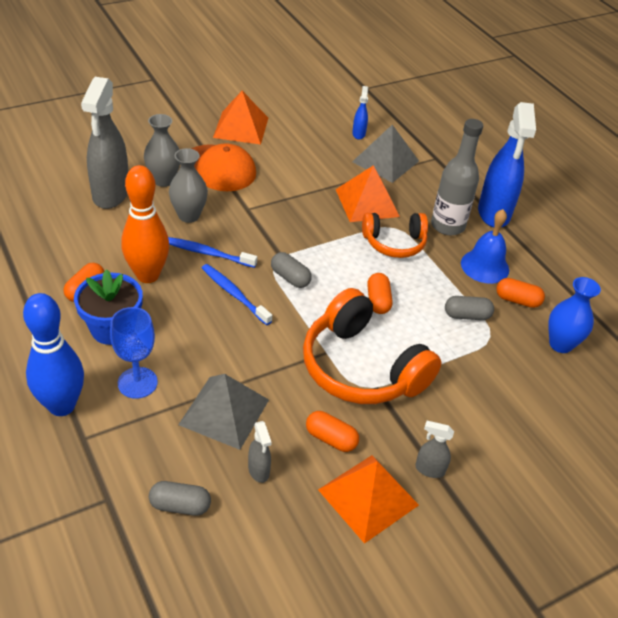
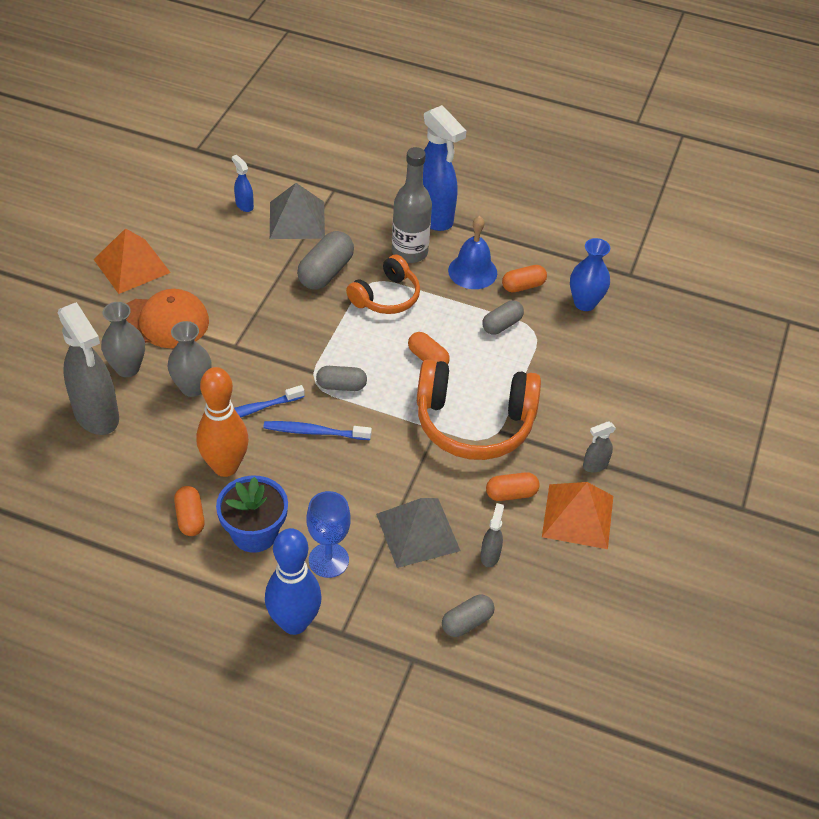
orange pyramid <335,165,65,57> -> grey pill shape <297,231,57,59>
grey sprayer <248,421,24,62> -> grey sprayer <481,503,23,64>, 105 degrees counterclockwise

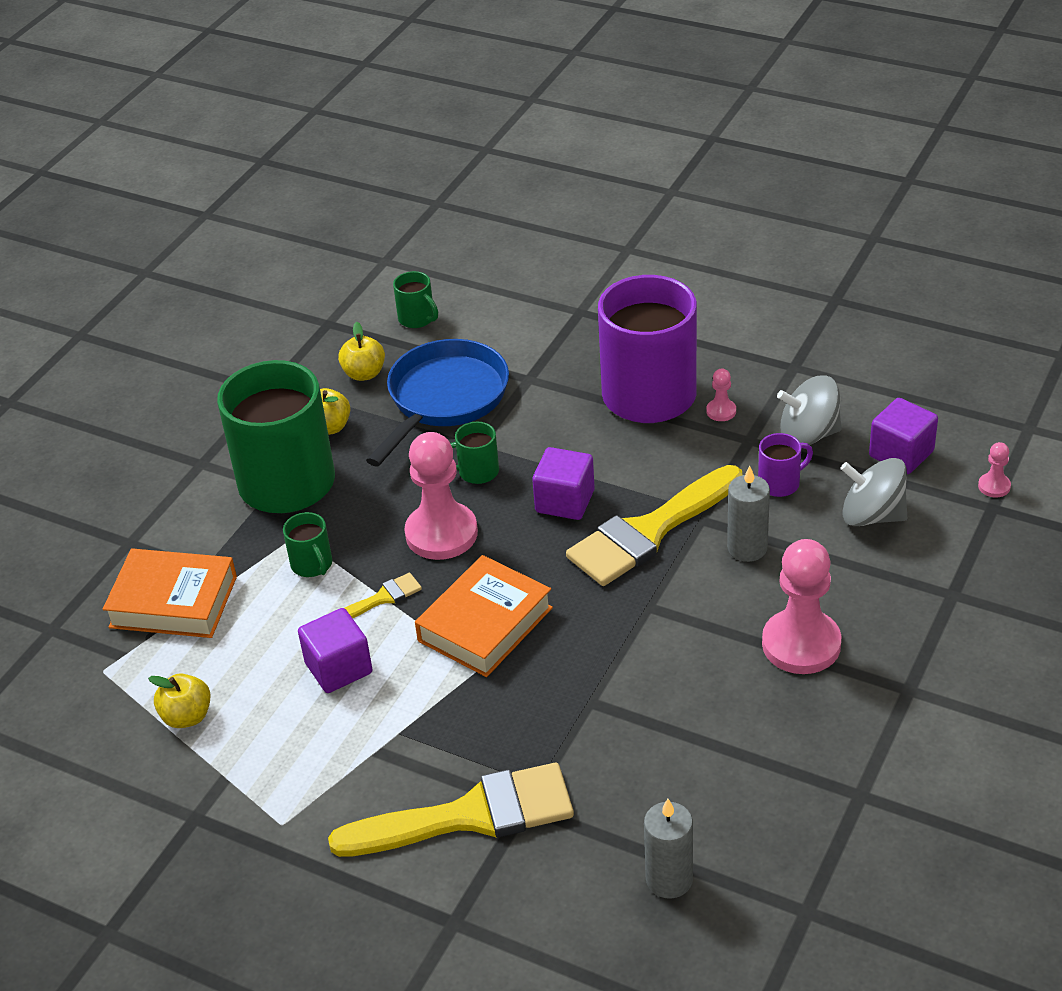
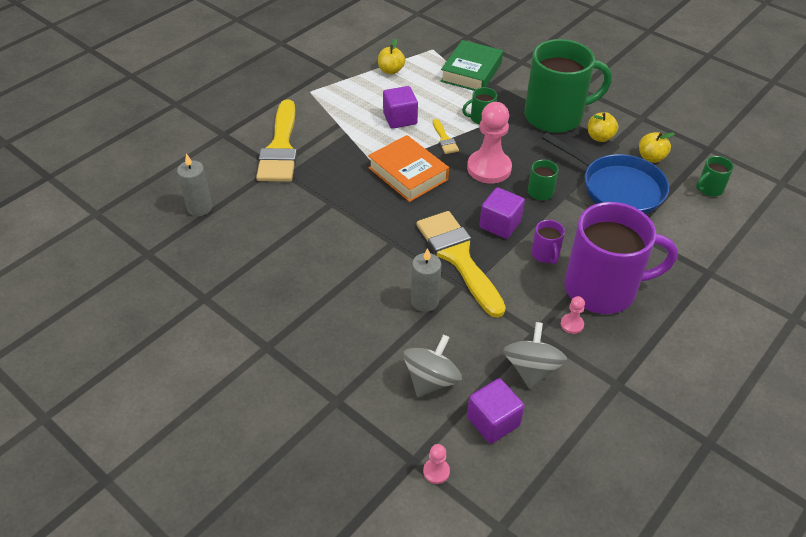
rosy pawn <762,539,80,135> -> none
violet coffee mug <758,433,55,64> -> violet coffee mug <531,220,34,44>, relocated
orange hardback <103,549,134,89> -> emerald hardback <440,40,63,51>

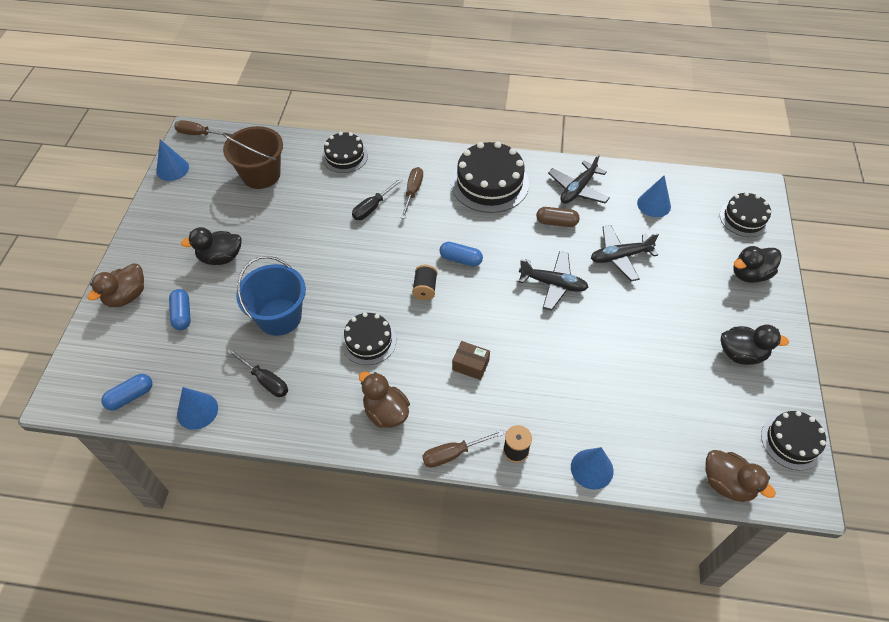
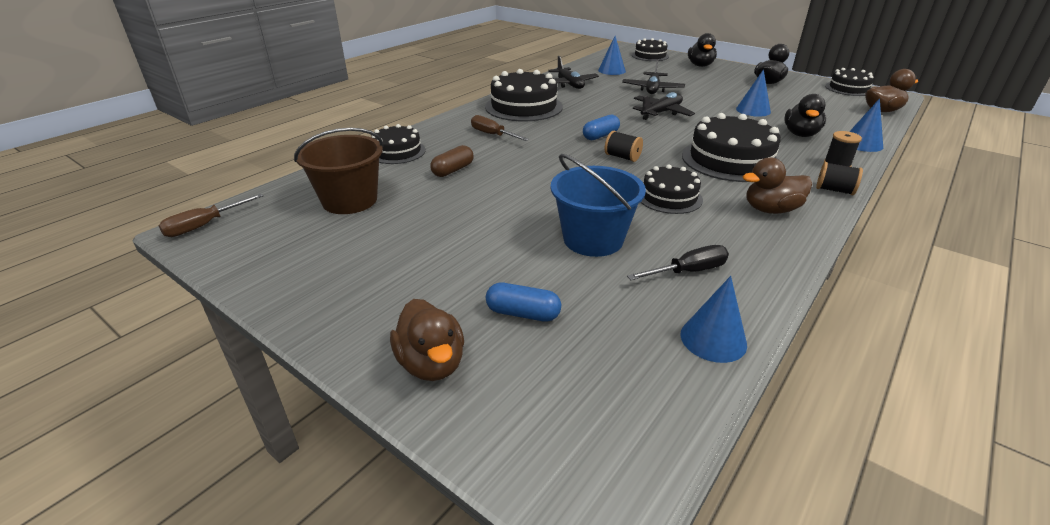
cobalt pill shape <101,374,51,36> -> none
ebony flat screwdriver <352,178,51,42> -> none
cobalt cone shape <156,139,33,42> -> cobalt cone shape <736,69,35,48>, relocated
ebony toy duck <181,227,61,38> -> ebony toy duck <784,94,42,43>, relocated
dark brown pill shape <536,207,44,20> -> dark brown pill shape <430,145,44,32>, relocated
dark brown flat screwdriver <422,430,82,38> -> ebony reel of thread <816,162,47,33>
dark brown package <452,341,38,39> -> ebony layer cake <682,113,99,69>

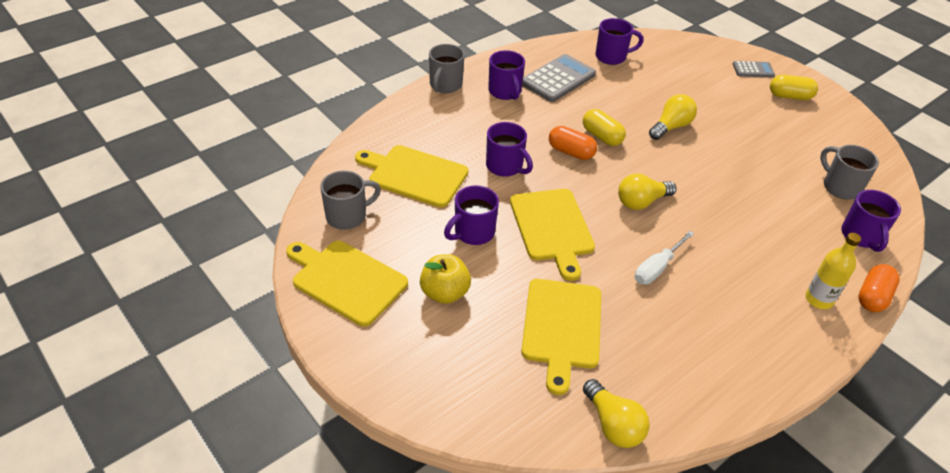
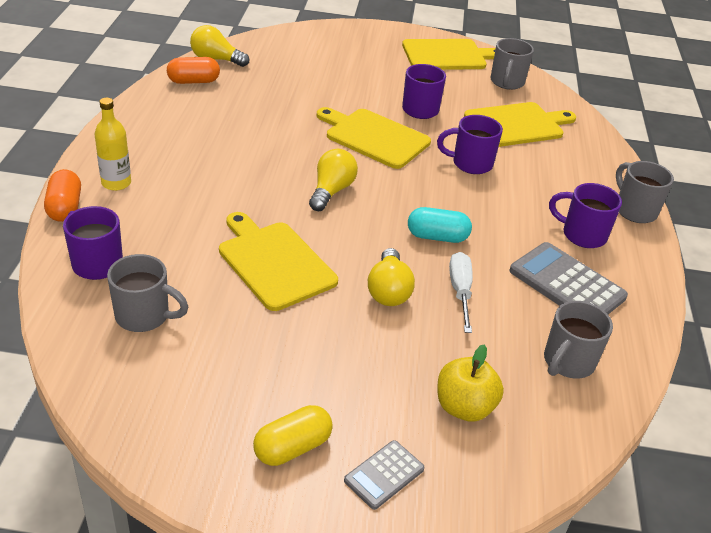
golden apple fruit <420,254,51,50> -> golden apple fruit <437,345,67,77>, relocated
golden bread board <521,279,80,116> -> golden bread board <219,212,119,99>, relocated
orange pill shape <549,126,48,34> -> orange pill shape <167,57,53,27>, relocated
snow-white flat screwdriver <635,231,59,54> -> snow-white flat screwdriver <449,252,24,81>, relocated
golden pill shape <583,109,43,37> -> aqua pill shape <408,207,64,36>
violet coffee mug <595,18,49,47> -> grey coffee mug <544,301,69,77>
grey adding machine <522,54,74,48> -> grey adding machine <510,242,118,72>, 135 degrees clockwise

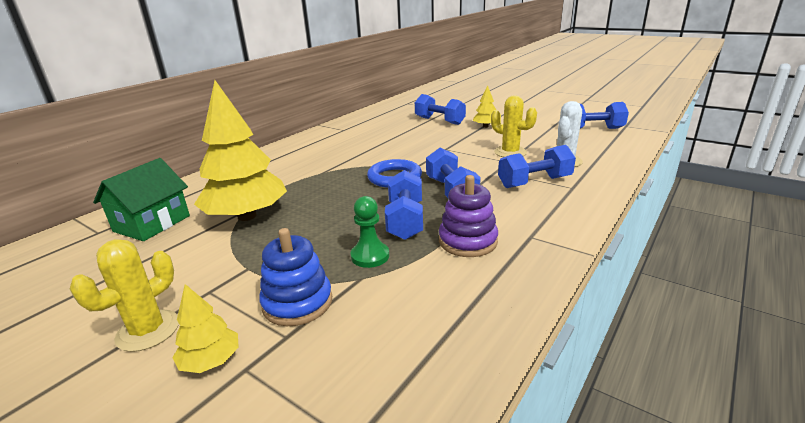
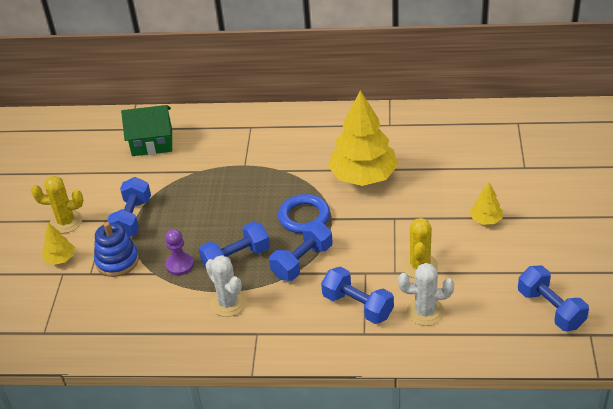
golden fir tree <194,80,93,141> -> golden fir tree <328,91,70,95>, relocated
cobalt free weight <415,94,51,31> -> cobalt free weight <107,177,44,60>, relocated
violet stacking rings <439,175,59,82> -> snow-white saguaro cactus <206,255,40,62>
emerald pawn <351,196,38,72> -> violet pawn <165,229,29,47>

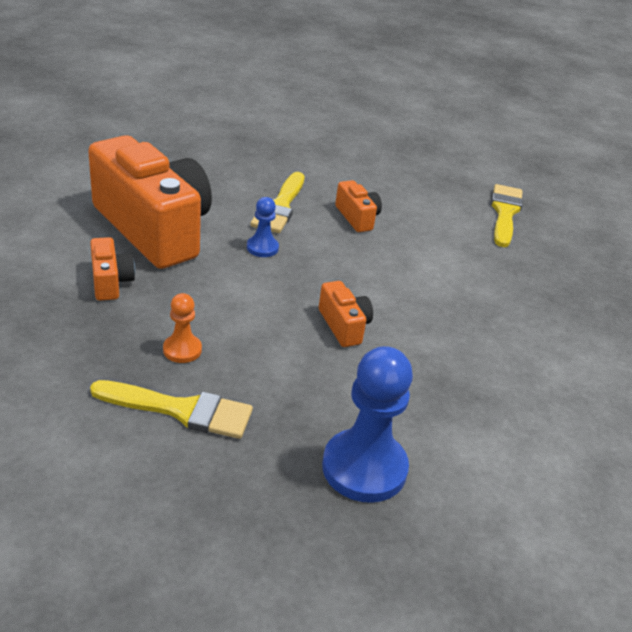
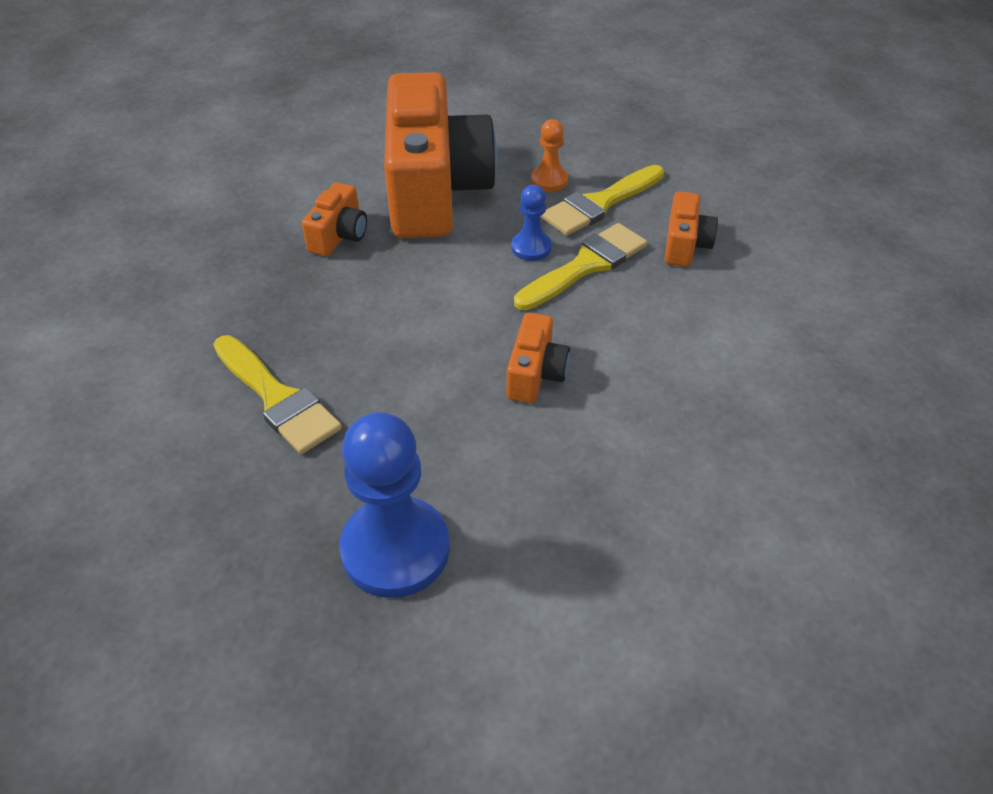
orange pawn <163,293,39,70> -> orange pawn <531,119,37,73>, relocated
golden paint brush <491,184,32,63> -> golden paint brush <514,223,133,87>, relocated

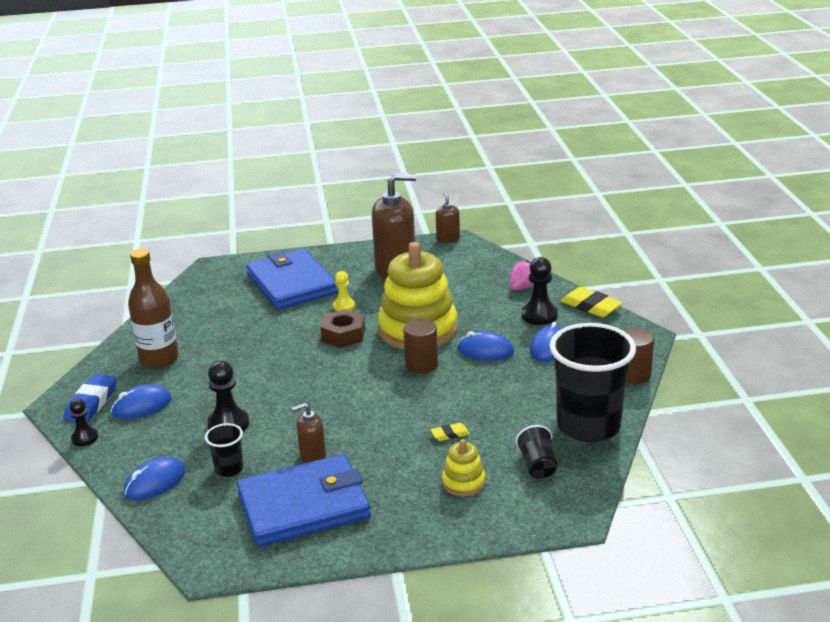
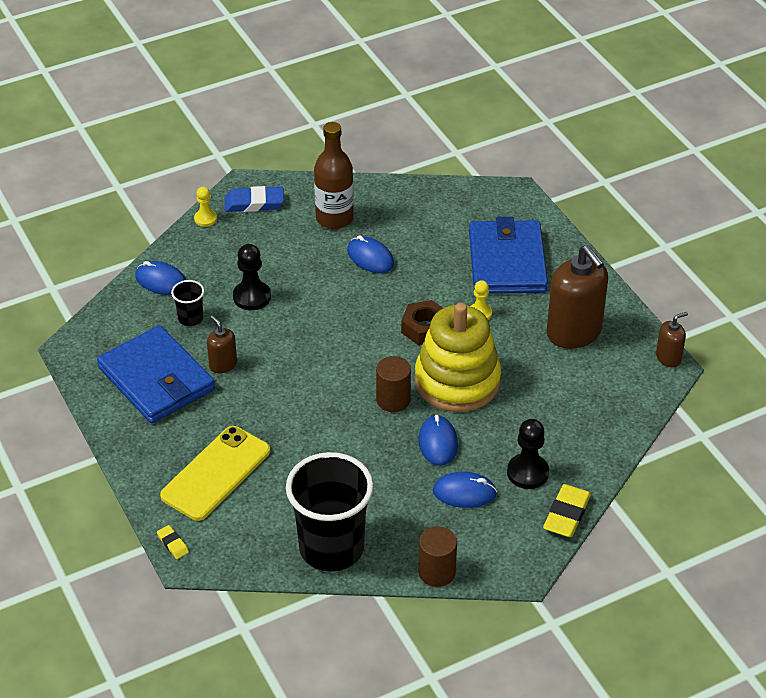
rosy berry <510,260,24,30> -> none
ebony tumbler <516,425,42,53> -> none
cobalt computer mouse <111,384,61,35> -> cobalt computer mouse <347,235,47,38>, relocated
golden eraser <431,423,39,18> -> golden eraser <157,525,32,34>, relocated
golden stacking rings <442,439,43,57> -> golden mobile phone <160,426,110,95>
ebony pawn <69,399,29,47> -> golden pawn <194,187,23,40>
cobalt wallet <246,249,92,61> -> cobalt wallet <469,217,79,77>, 45 degrees counterclockwise

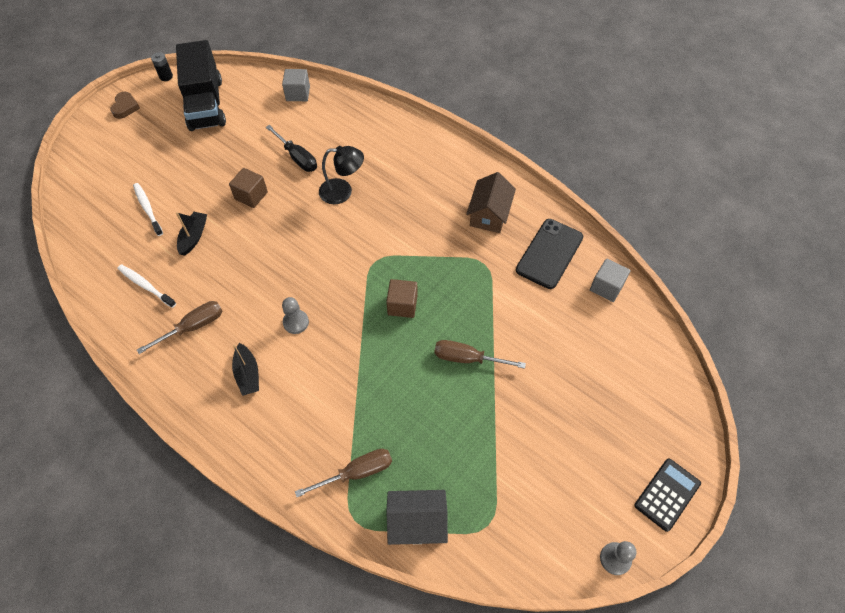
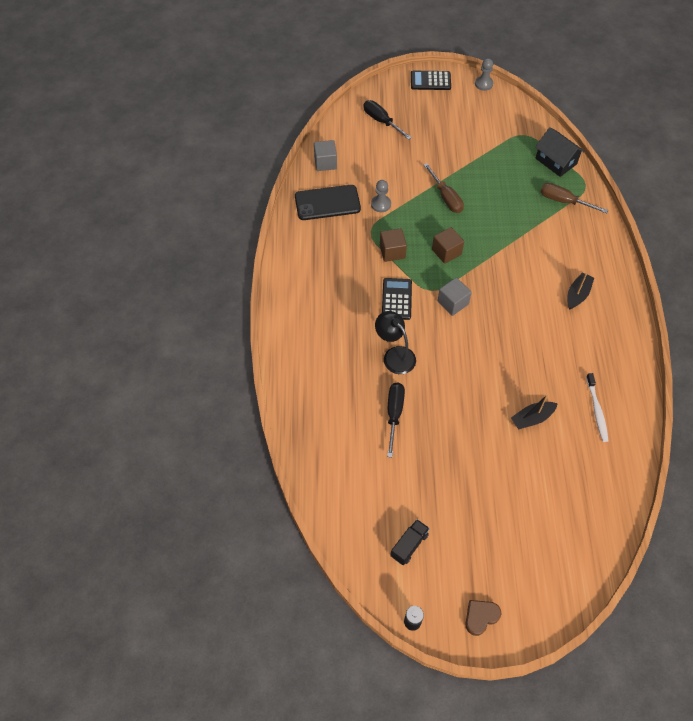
snow-white toothbrush <133,183,30,53> -> none
dark brown flat screwdriver <137,301,85,53> -> none
dark brown cottage <466,172,50,61> -> none
none -> ebony flat screwdriver <364,100,48,40>
none -> ebony adding machine <382,278,30,42>
dark brown solid cube <229,168,39,40> -> dark brown solid cube <380,228,27,34>, relocated
grey solid cube <282,69,28,32> -> grey solid cube <438,278,34,38>, relocated
grey pawn <282,297,27,37> -> grey pawn <371,180,20,32>, relocated
ebony toy truck <176,40,50,91> -> ebony toy truck <390,519,40,46>, x0.44

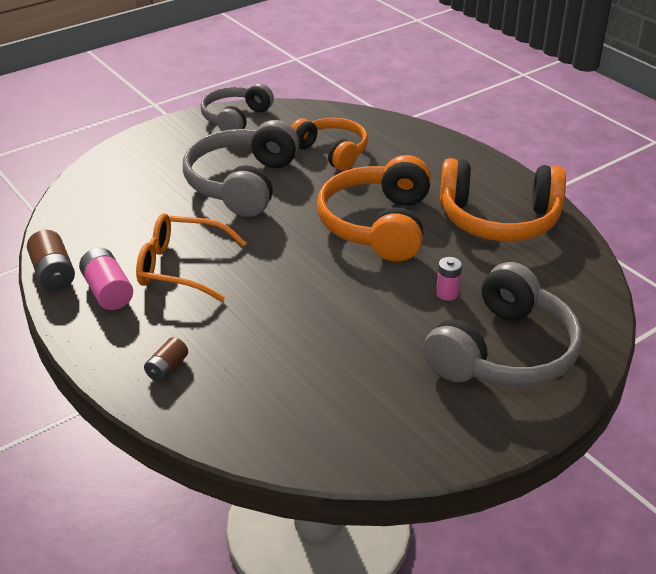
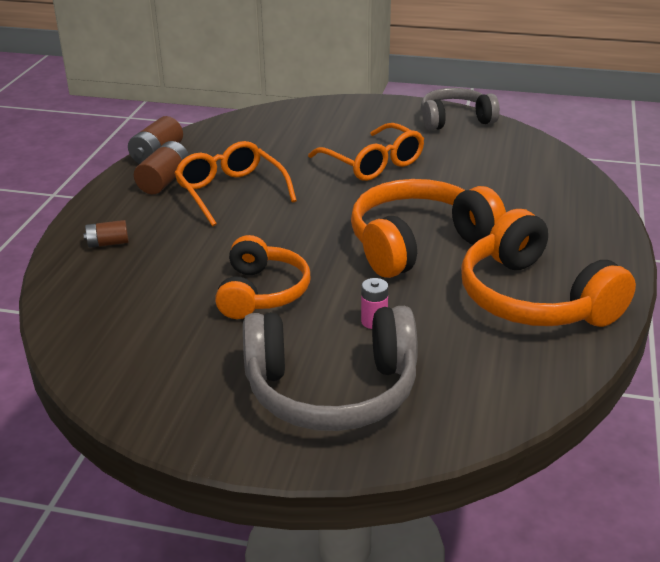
orange headset <291,118,77,53> -> orange headset <215,235,96,84>, relocated
grey headset <183,120,116,97> -> orange glasses <308,123,116,58>
rosy battery <79,248,54,62> -> dark brown battery <134,141,55,53>

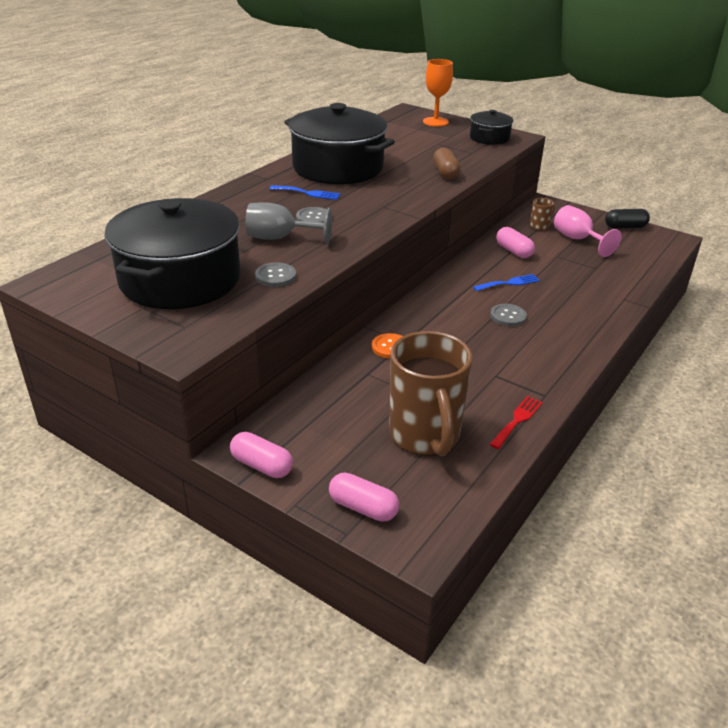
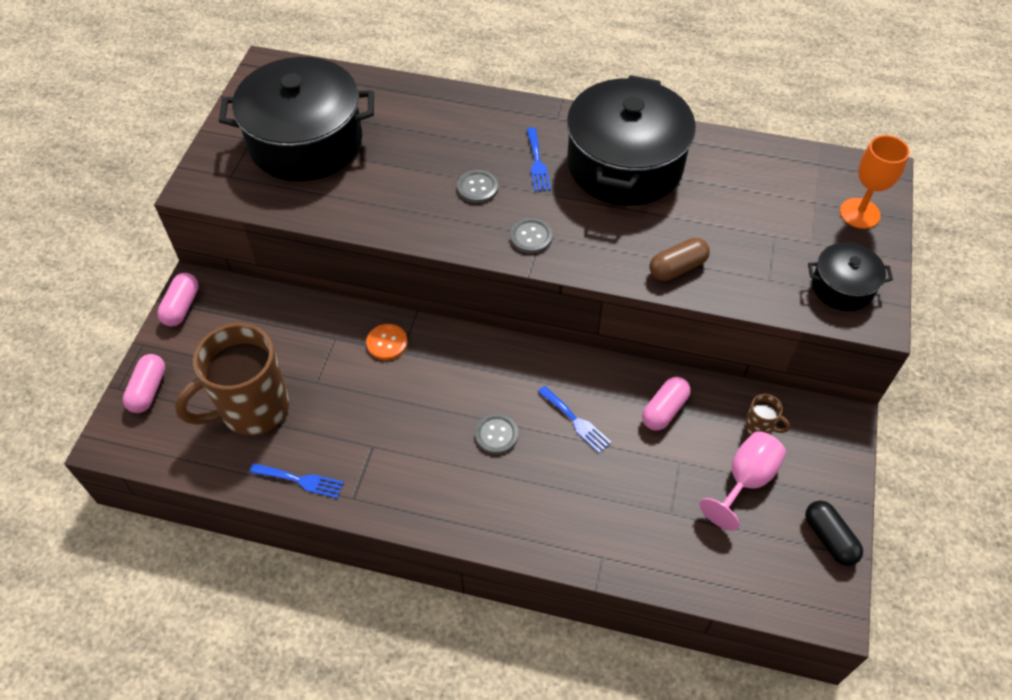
grey goblet <245,202,87,43> -> none
grey shirt button <255,263,41,24> -> grey shirt button <510,218,43,36>, relocated
scarlet fork <489,396,54,53> -> cobalt fork <250,463,94,35>

